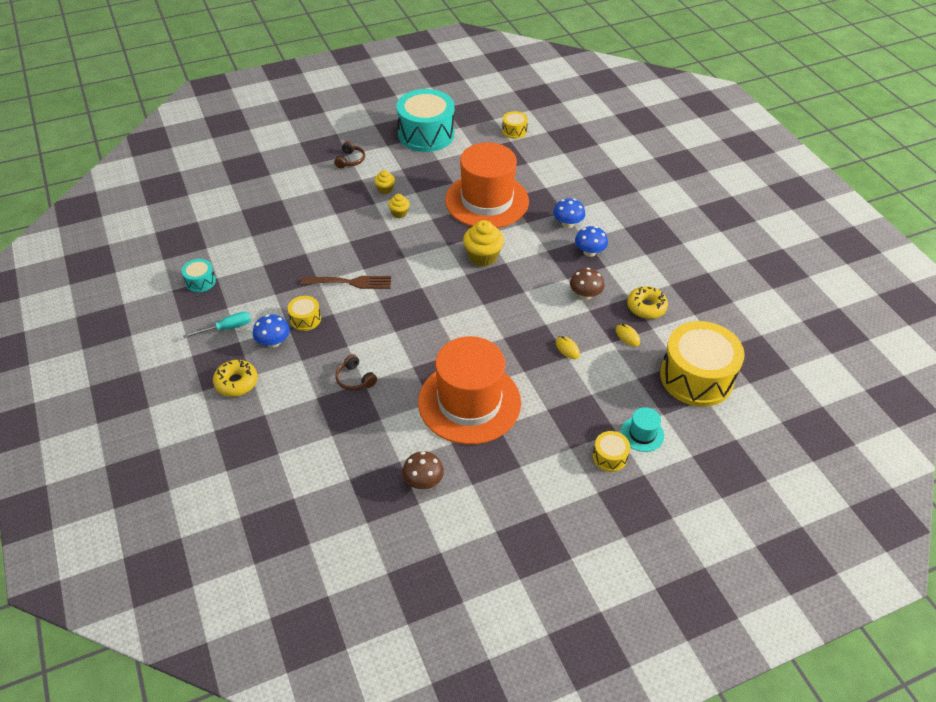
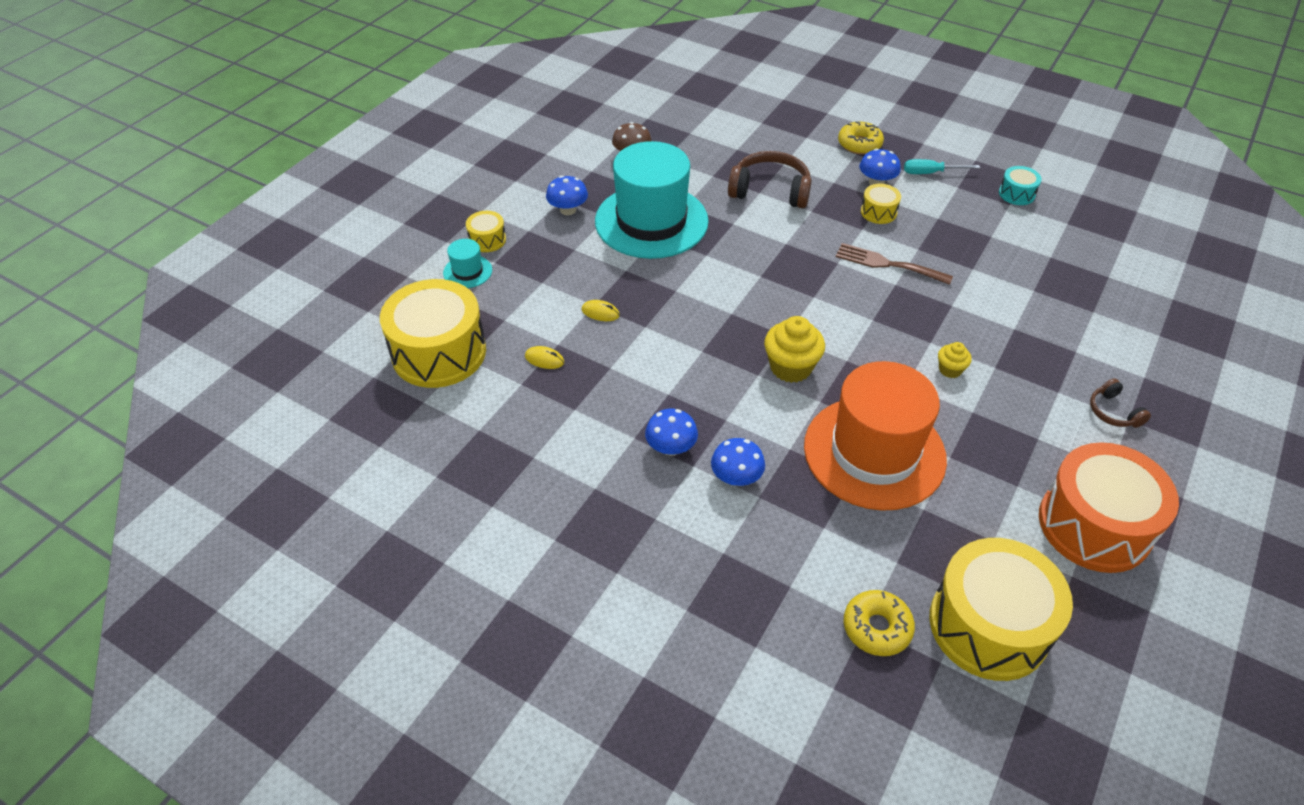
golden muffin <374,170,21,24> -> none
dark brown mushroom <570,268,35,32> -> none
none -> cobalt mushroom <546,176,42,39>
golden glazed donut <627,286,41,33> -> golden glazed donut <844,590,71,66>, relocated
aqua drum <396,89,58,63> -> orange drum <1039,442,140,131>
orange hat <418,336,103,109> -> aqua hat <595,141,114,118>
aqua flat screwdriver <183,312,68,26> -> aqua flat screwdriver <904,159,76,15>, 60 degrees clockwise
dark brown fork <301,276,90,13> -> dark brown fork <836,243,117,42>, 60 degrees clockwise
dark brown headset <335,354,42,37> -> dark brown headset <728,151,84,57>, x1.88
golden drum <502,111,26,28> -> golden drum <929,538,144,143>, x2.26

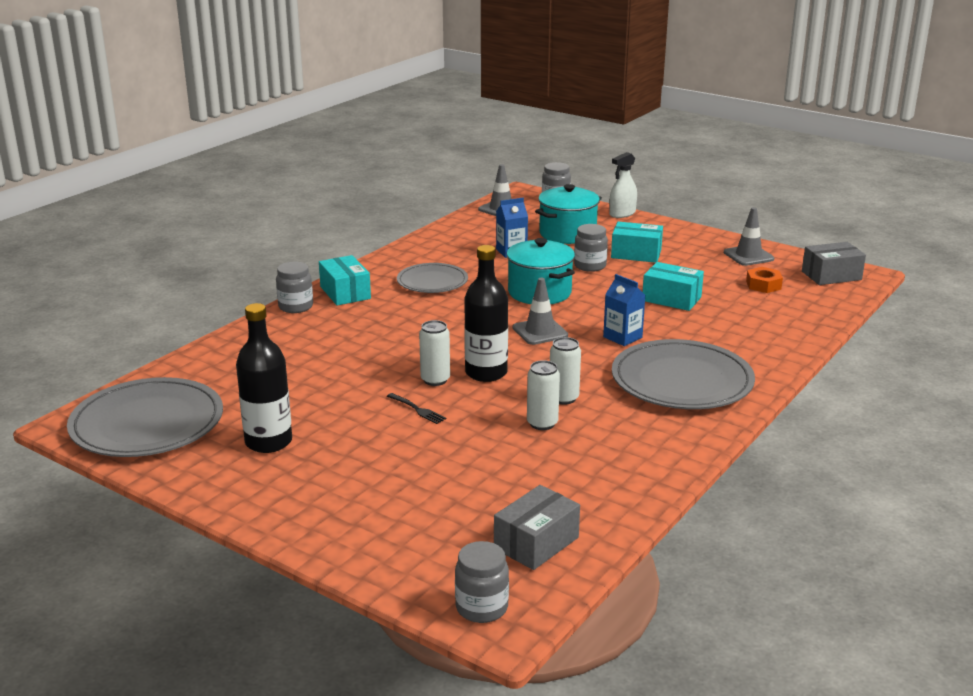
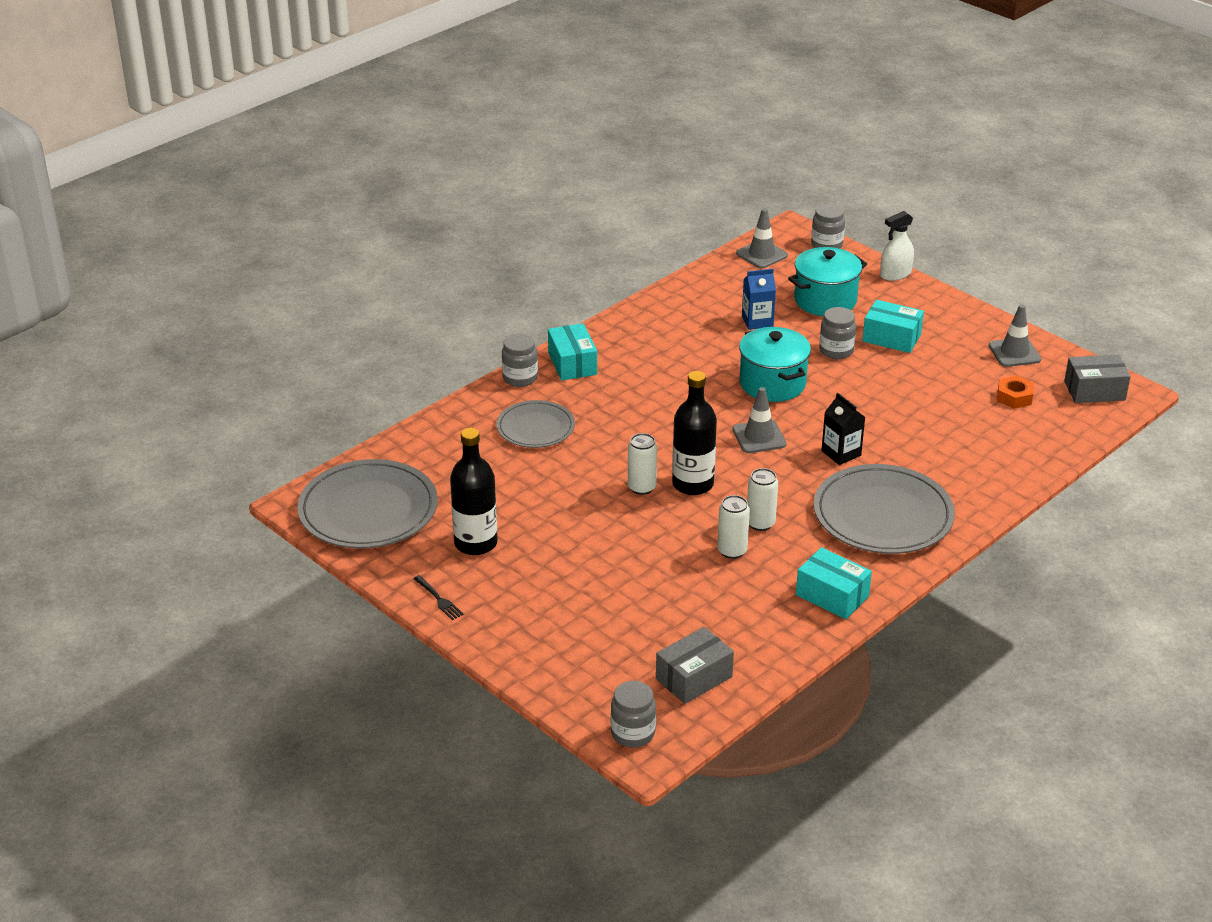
ebony fork <387,393,59,31> -> ebony fork <413,575,51,45>, relocated
grey plate <397,263,71,30> -> grey plate <496,400,79,48>, relocated
aqua package <643,262,61,49> -> aqua package <796,547,76,72>, relocated
cobalt juice carton <603,274,42,72> -> ebony juice carton <821,393,44,72>

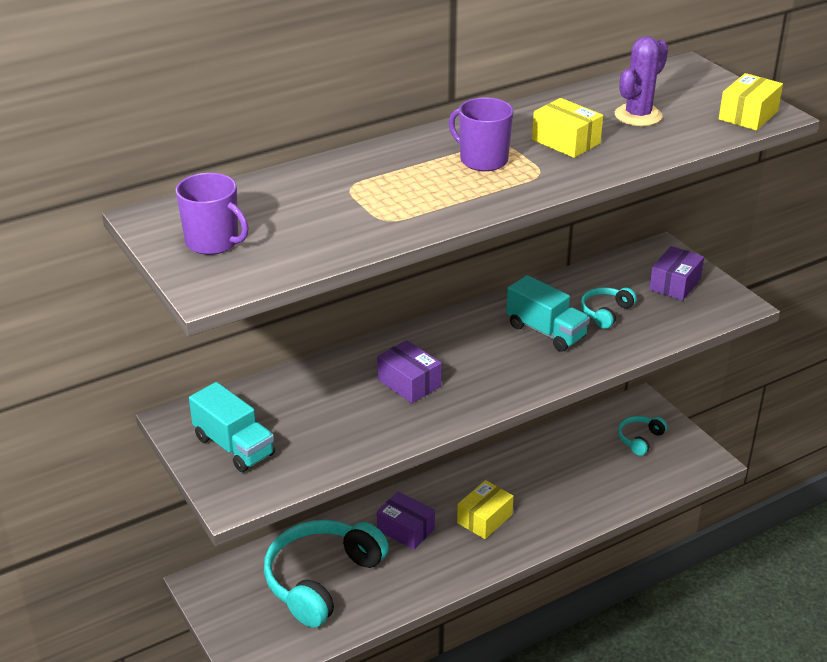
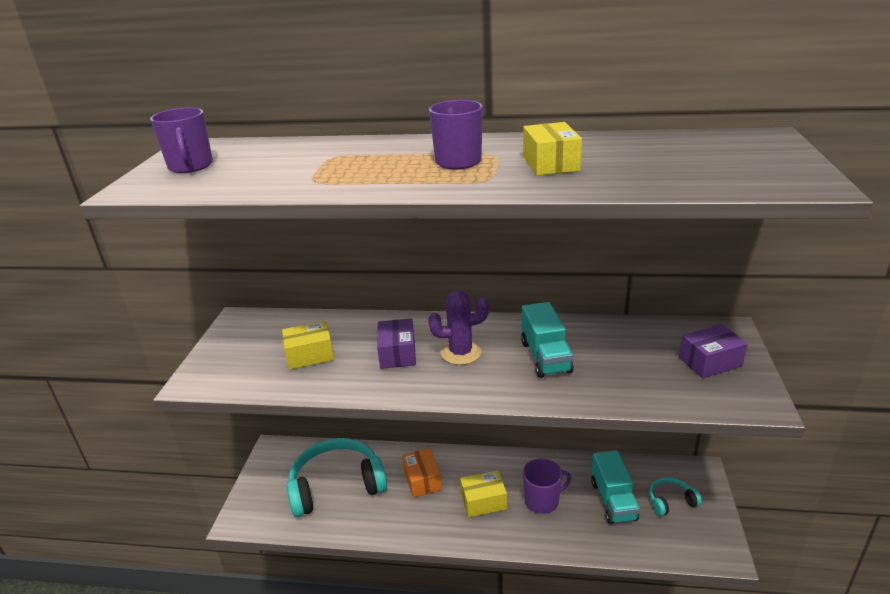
aqua headset <581,287,56,42> -> none
none -> violet coffee mug <523,458,48,56>
aqua toy truck <189,382,86,90> -> aqua toy truck <591,450,49,74>, relocated
violet saguaro cactus <615,36,53,90> -> violet saguaro cactus <428,290,61,75>, relocated
golden package <719,73,64,58> -> golden package <282,321,52,48>, relocated
violet package <377,491,58,59> -> orange package <402,448,40,50>

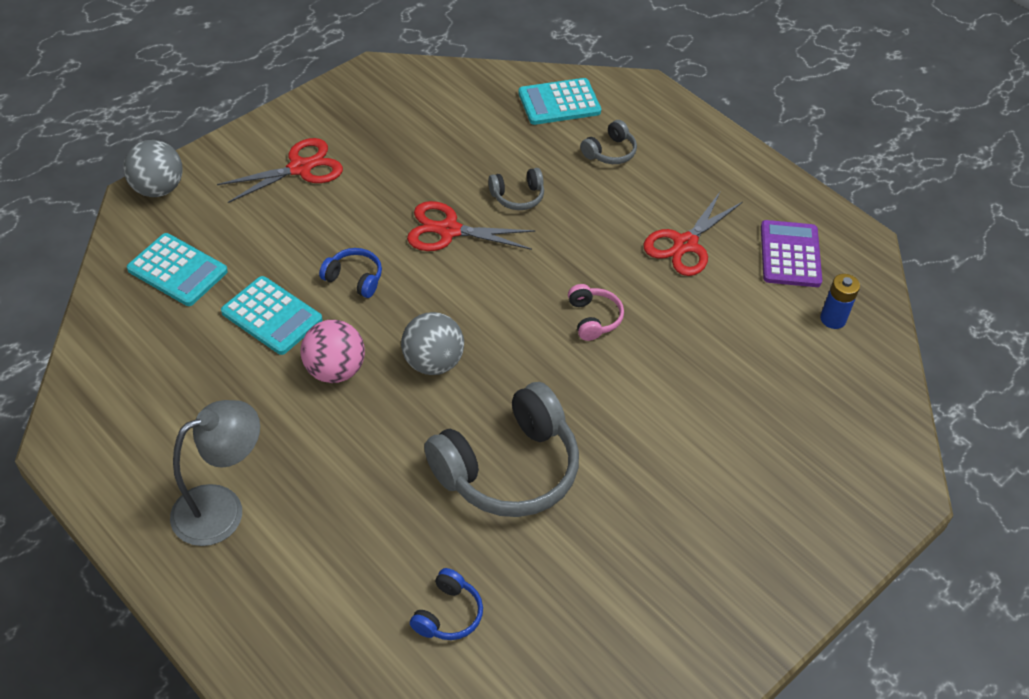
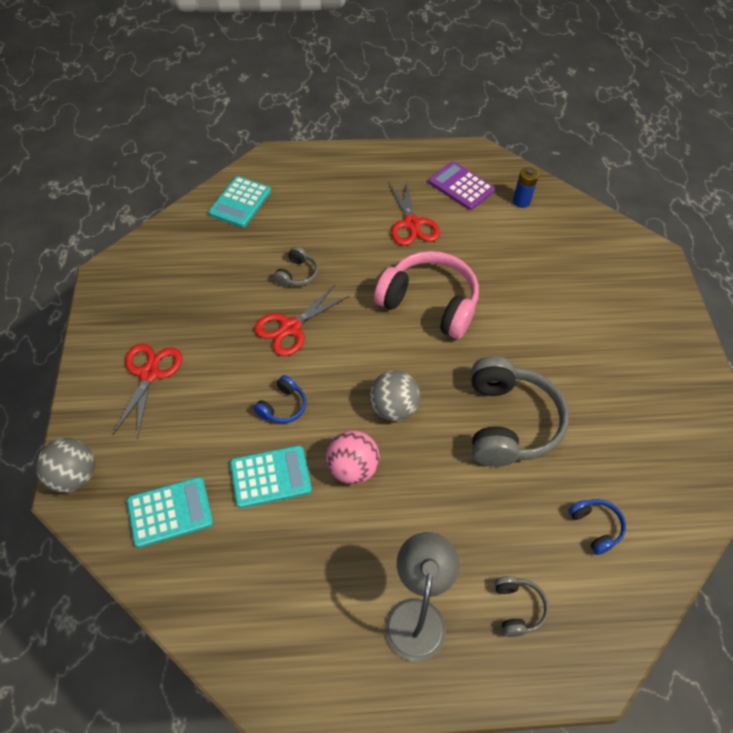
grey headset <580,120,57,44> -> grey headset <494,576,55,61>, relocated
cobalt headset <319,248,63,50> -> cobalt headset <254,375,52,48>, 150 degrees clockwise
rosy headset <568,284,56,57> -> rosy headset <374,251,105,88>, x2.20

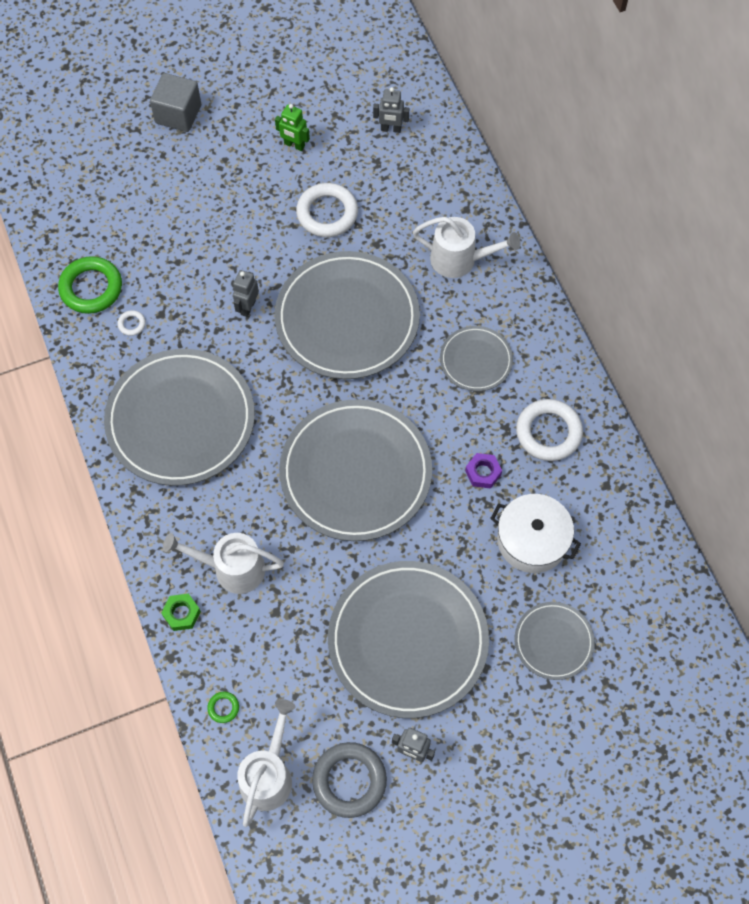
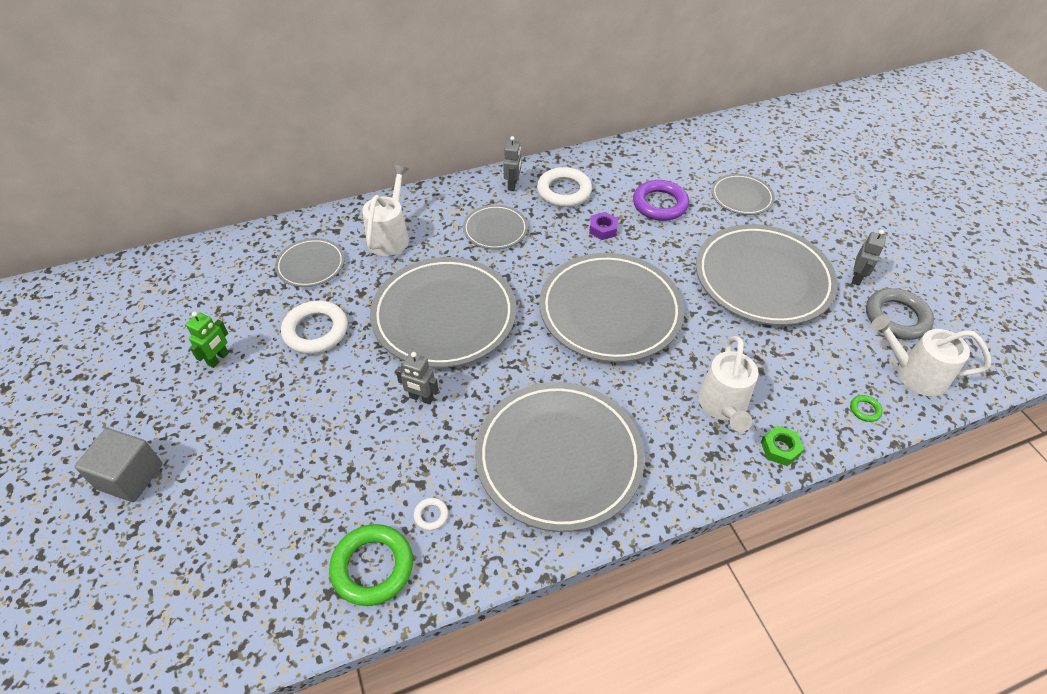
none -> grey plate <275,238,70,49>
grey toy robot <373,87,36,46> -> grey toy robot <504,136,17,55>, relocated
snow-white pot <490,494,91,79> -> violet hoop <633,180,56,41>

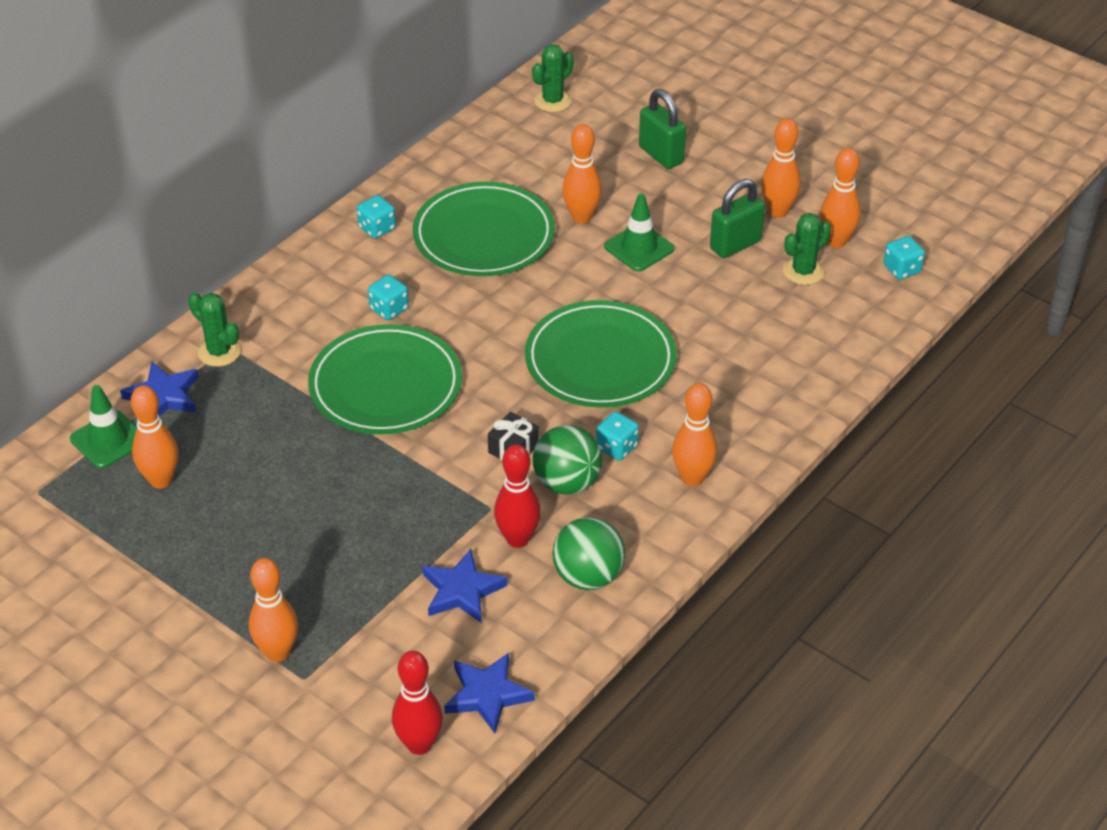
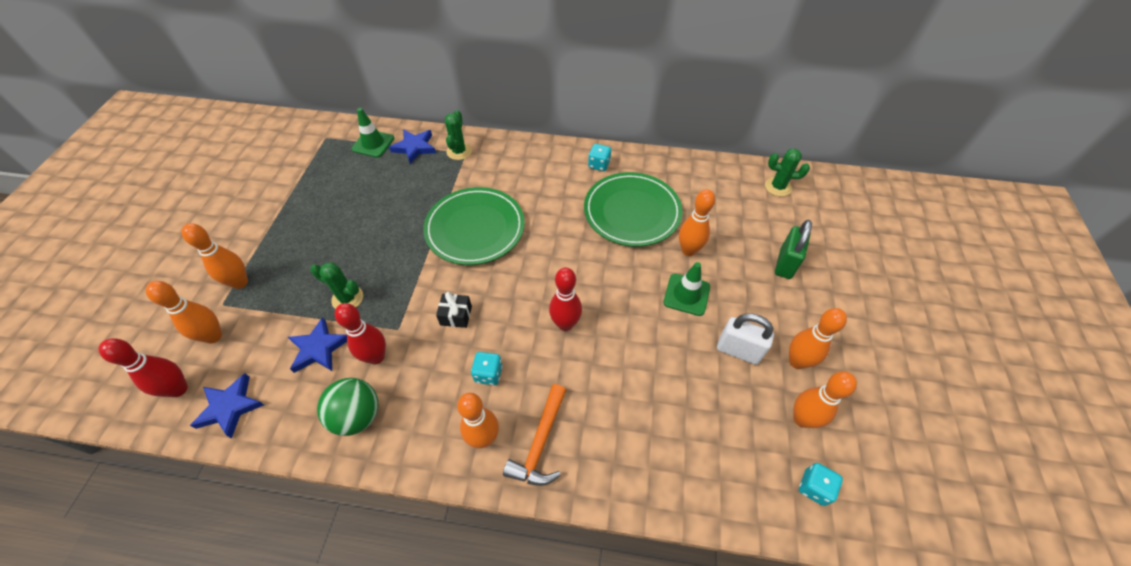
aqua die <368,275,41,45> -> none
emerald sphere <532,425,70,69> -> none
none -> orange claw hammer <503,384,63,102>
orange tenpin <131,386,48,103> -> orange tenpin <145,281,77,62>, relocated
emerald saguaro cactus <783,213,48,72> -> emerald saguaro cactus <310,262,53,47>, relocated
emerald plate <525,300,152,108> -> scarlet tenpin <549,267,33,64>
emerald lock <710,179,55,79> -> snow-white lock <717,313,57,52>

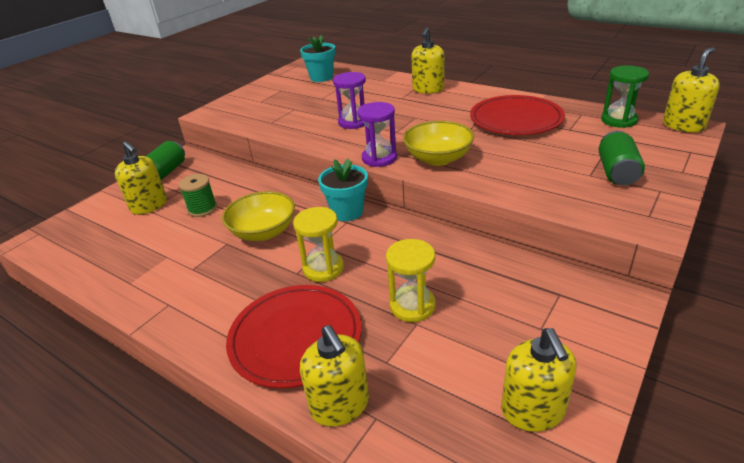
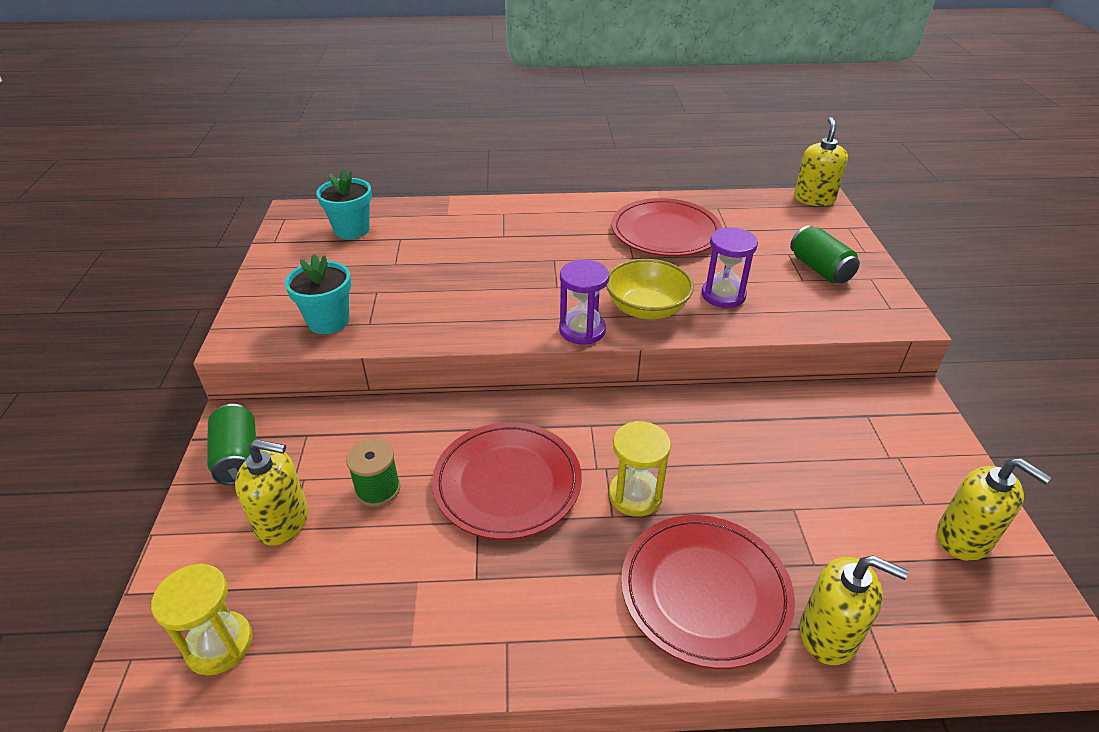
golden soap pump <411,28,33,66> -> none
emerald sandglass <601,66,48,62> -> none
aqua potted plant <318,159,50,62> -> aqua potted plant <285,254,66,80>, relocated
violet sandglass <333,72,33,57> -> violet sandglass <702,227,56,81>, relocated
golden sandglass <386,239,50,83> -> golden sandglass <151,563,101,112>, relocated
golden serving bowl <222,191,73,50> -> scarlet plate <432,422,150,118>

